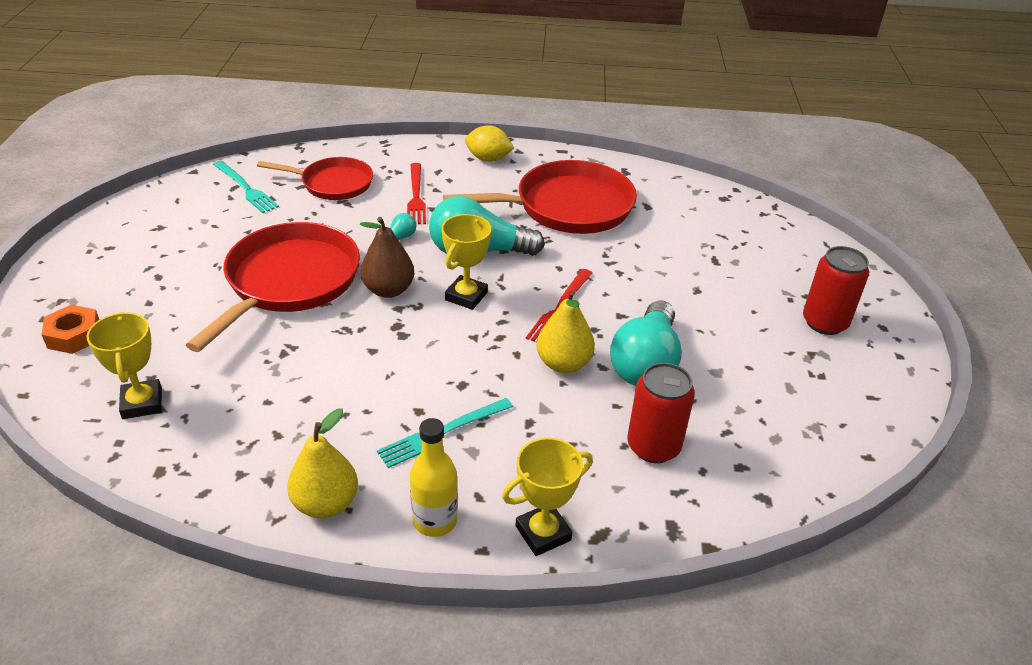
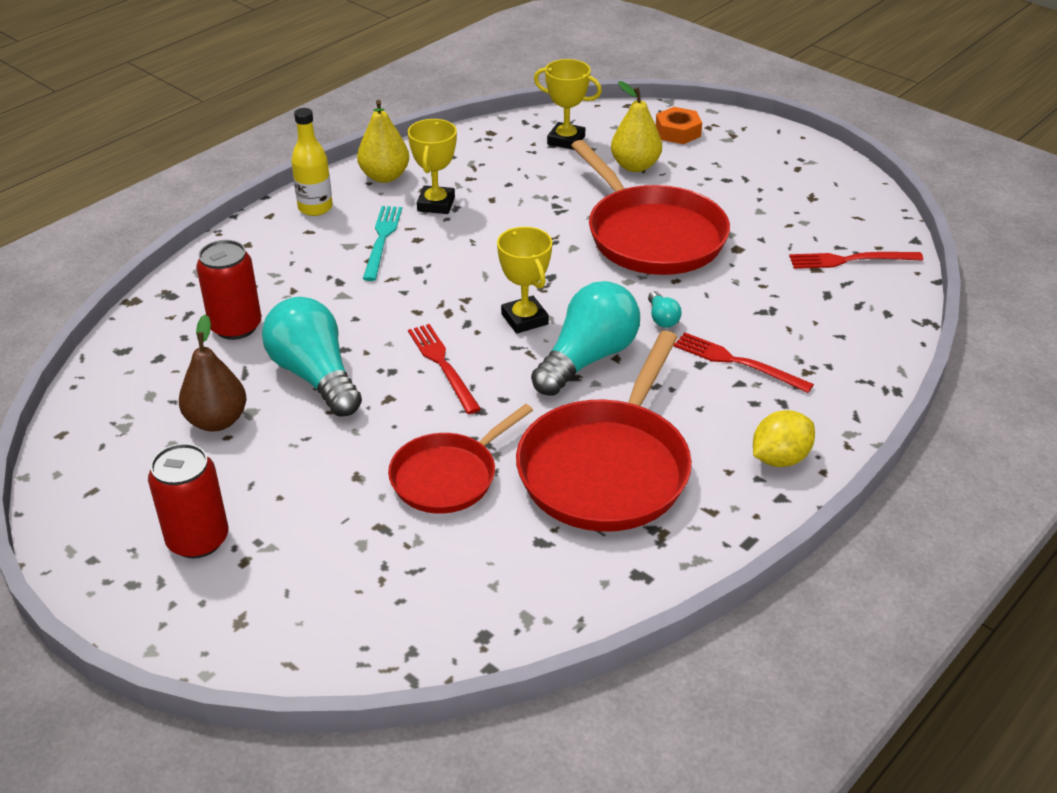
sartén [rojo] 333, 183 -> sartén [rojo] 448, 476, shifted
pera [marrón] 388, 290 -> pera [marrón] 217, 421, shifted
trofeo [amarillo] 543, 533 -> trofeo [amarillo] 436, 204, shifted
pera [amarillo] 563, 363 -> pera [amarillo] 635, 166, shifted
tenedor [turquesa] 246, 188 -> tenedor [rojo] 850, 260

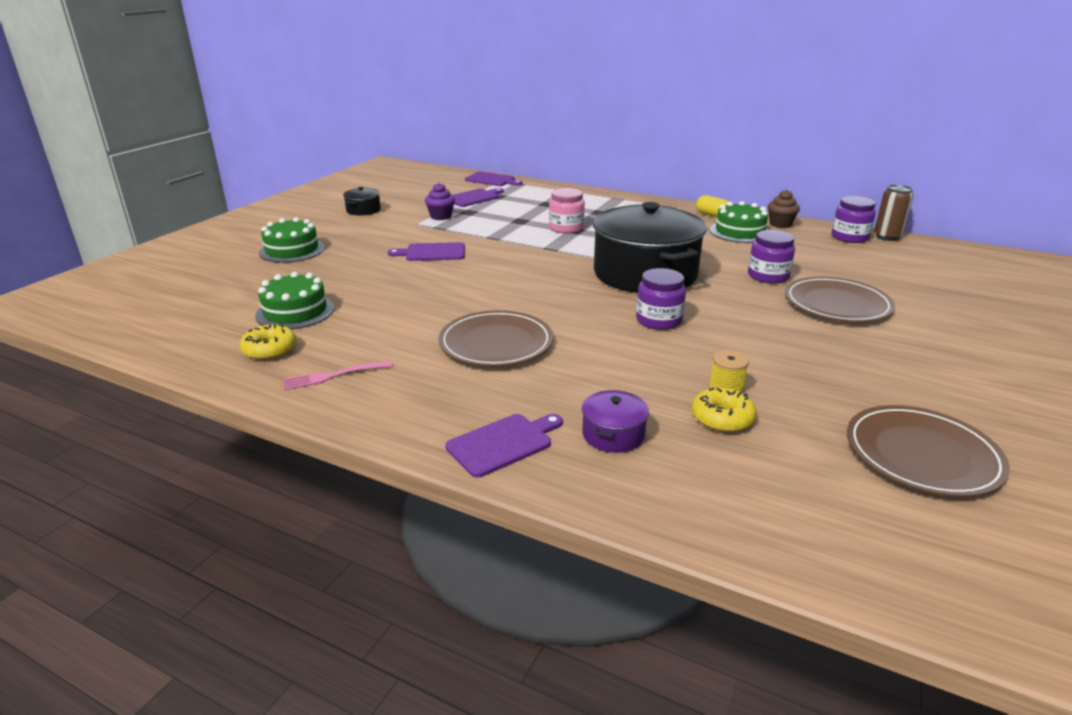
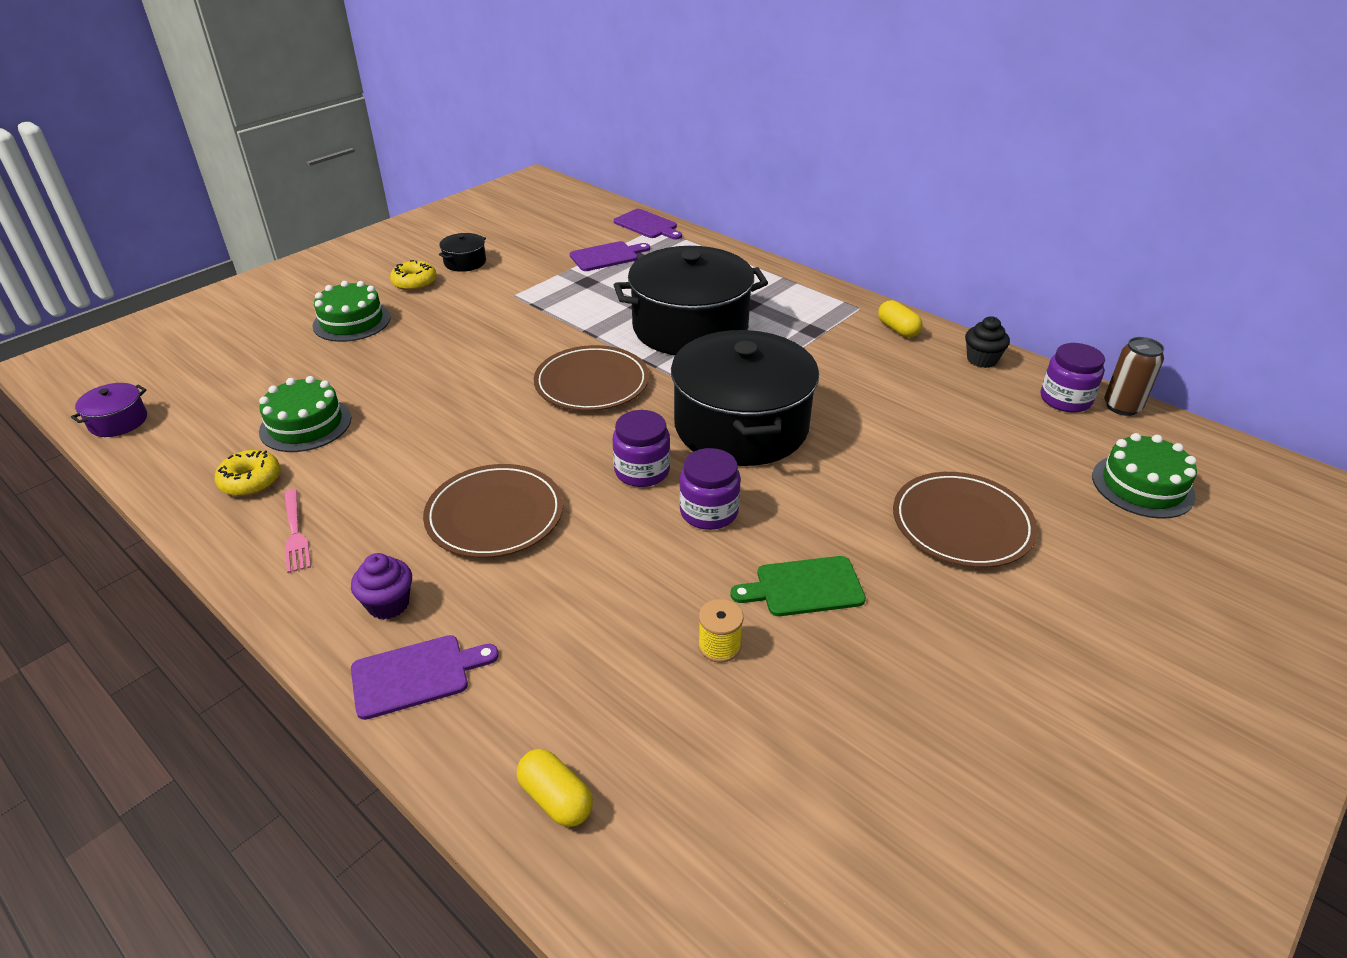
tabla de cortar [morado] 432, 252 -> none
none -> cápsula [amarillo] 556, 798
none -> tabla de cortar [verde] 804, 587
magdalena [morado] 441, 216 -> magdalena [morado] 388, 604, shifted
olla [morado] 613, 434 -> olla [morado] 118, 421, shifted
rosquilla [amarillo] 722, 418 -> rosquilla [amarillo] 414, 283, shifted
tarta [verde] 739, 232 -> tarta [verde] 1142, 486, shifted
tarro [morado] 768, 276 -> tarro [morado] 642, 471, shifted
plato [marrón] 922, 455 -> plato [marrón] 592, 383, shifted
tarro [rosa] 566, 228 -> olla [negro] 690, 327
magdalena [marrón] 780, 224 -> magdalena [negro] 982, 360
tenedor [rosa] 333, 375 -> tenedor [rosa] 295, 533, 105 degrees counterclockwise

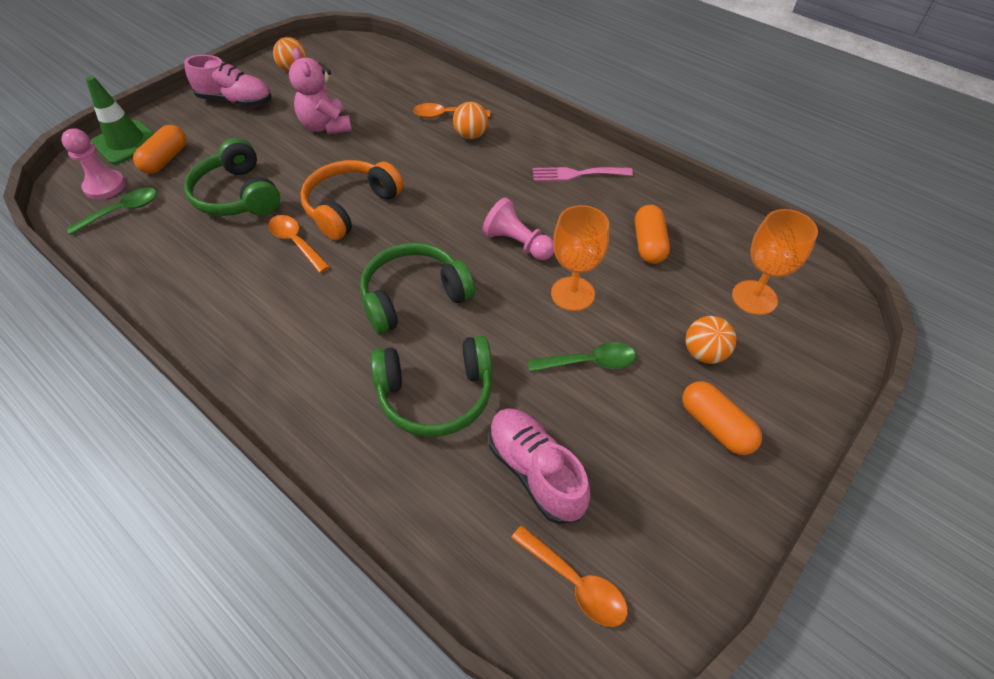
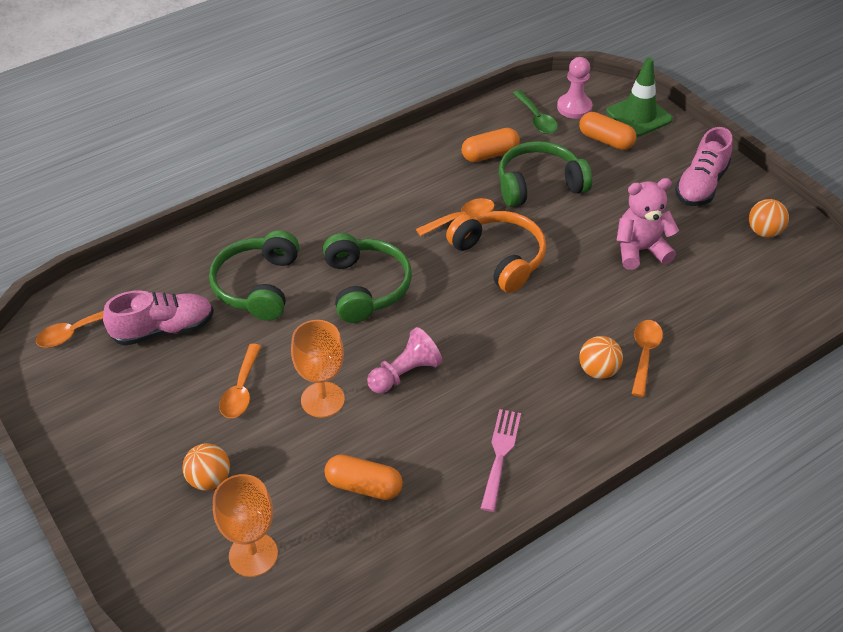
cápsula [naranja] 715, 426 -> cápsula [naranja] 490, 154, shifted
cuchara [verde] 589, 362 -> cuchara [naranja] 241, 389

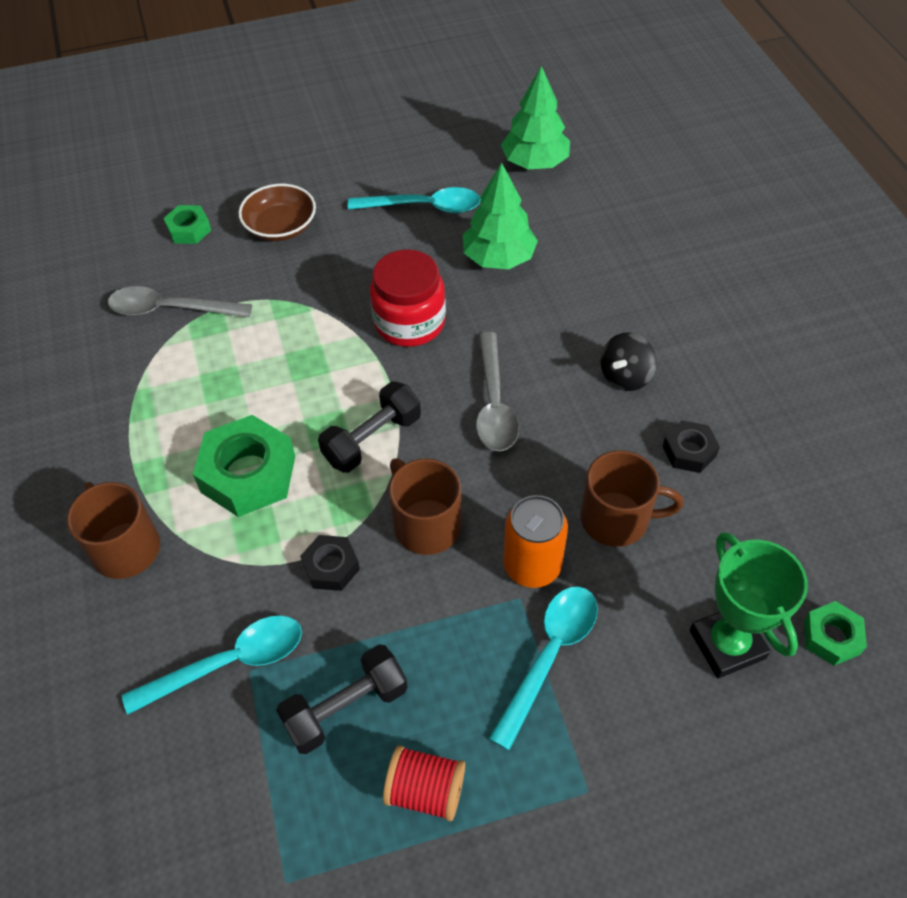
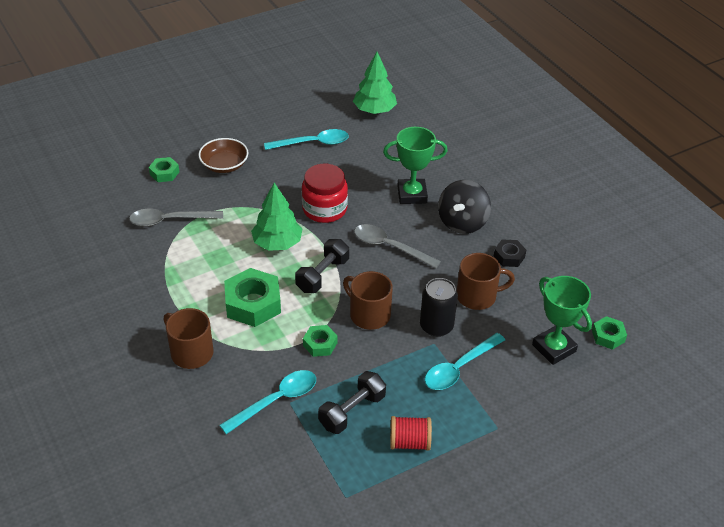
none -> trofeo [verde] 412, 195
árbol [verde] 498, 258 -> árbol [verde] 277, 243, shifted
tuerca [negro] 331, 567 -> tuerca [verde] 320, 344
lata [naranja] 532, 566 -> lata [negro] 436, 326
cuchara [gris] 494, 404 -> cuchara [gris] 389, 247, 135 degrees clockwise
cuchara [turquesa] 550, 655 -> cuchara [turquesa] 459, 368, 150 degrees counterclockwise
peonza [negro] 625, 376 -> peonza [negro] 462, 222, x1.54

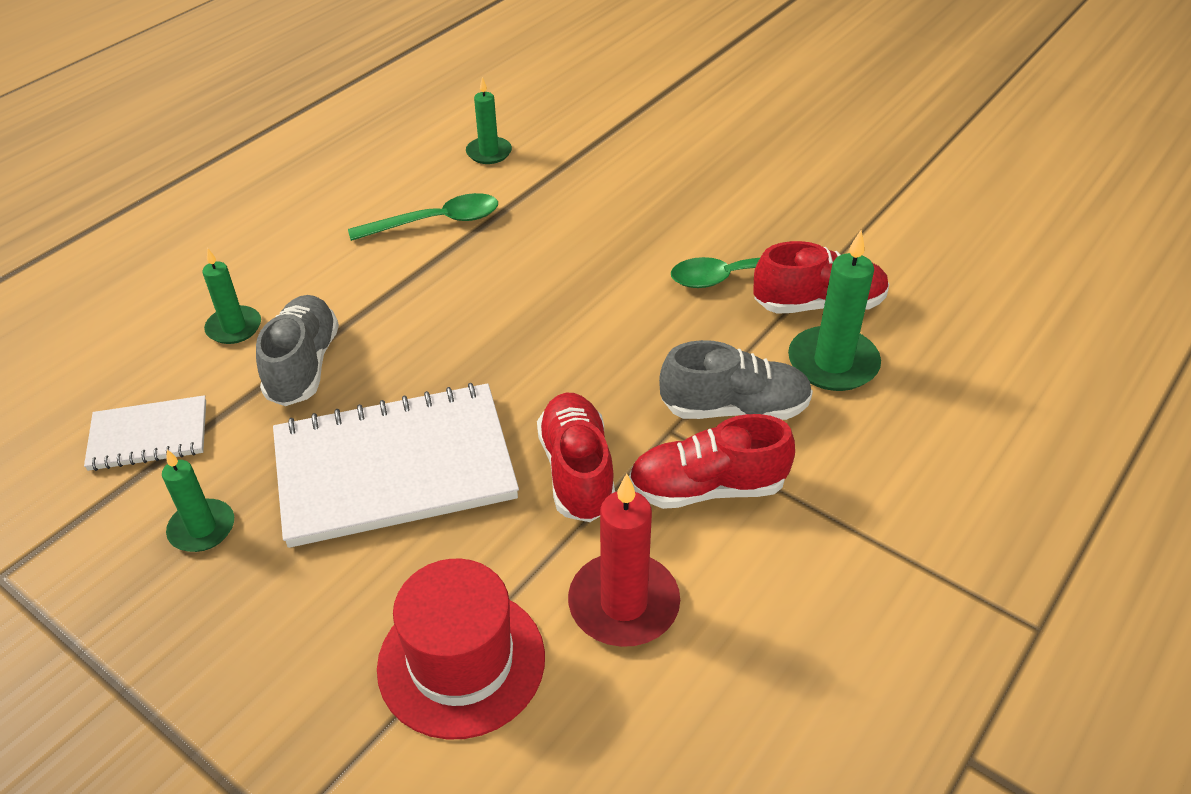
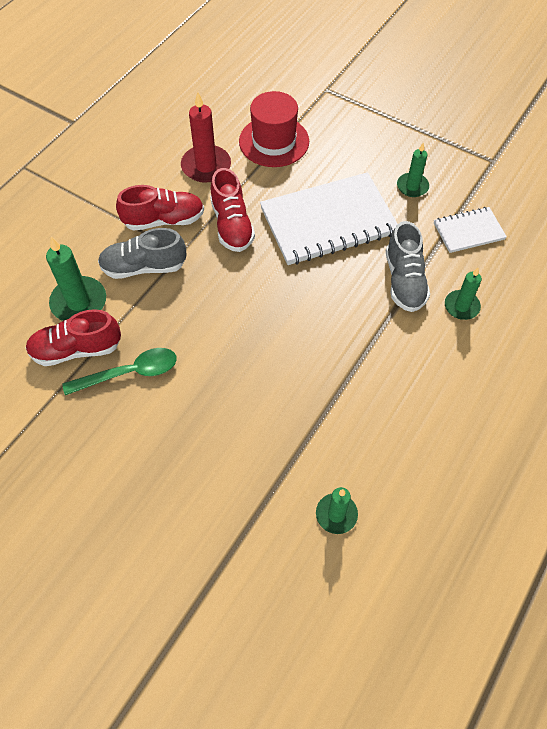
cuchara [verde] 437, 222 -> none

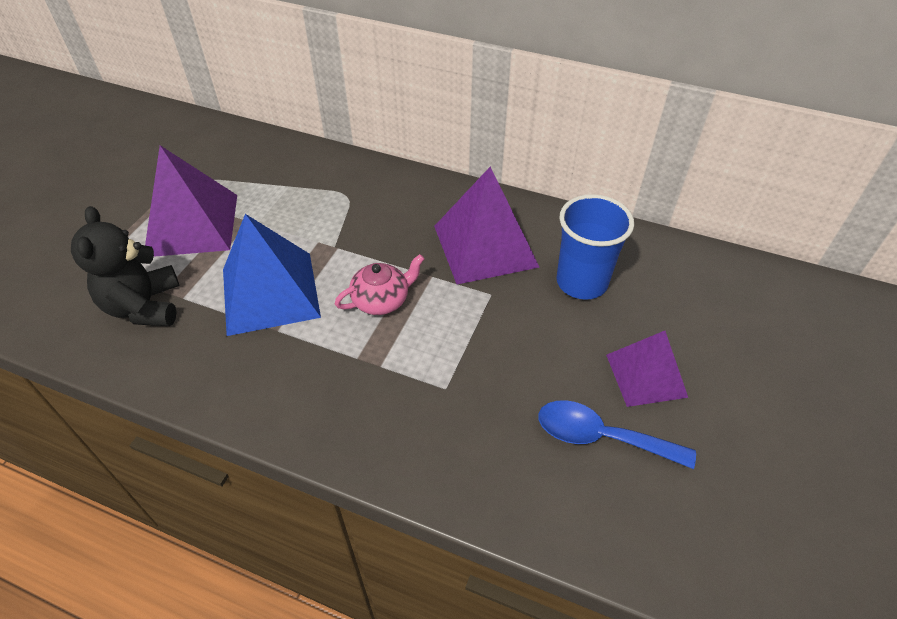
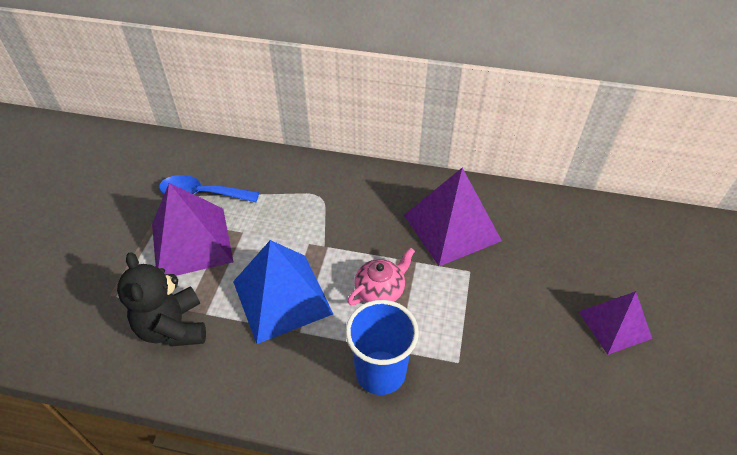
cuchara [azul] 601, 437 -> cuchara [azul] 202, 194, shifted
vaso [azul] 581, 282 -> vaso [azul] 380, 372, shifted

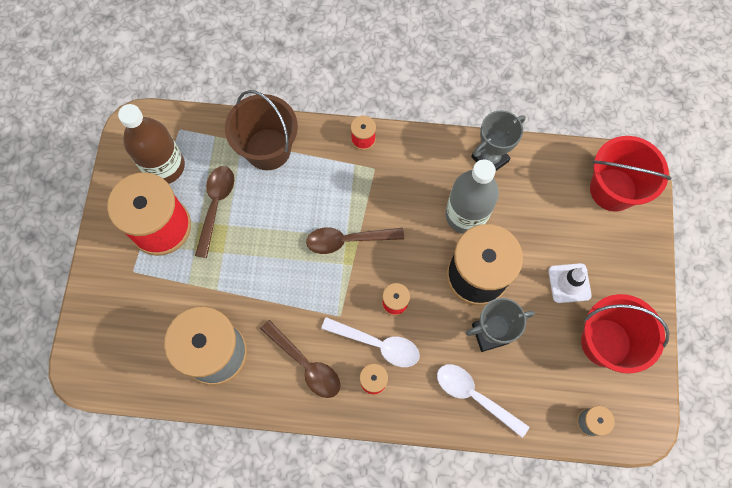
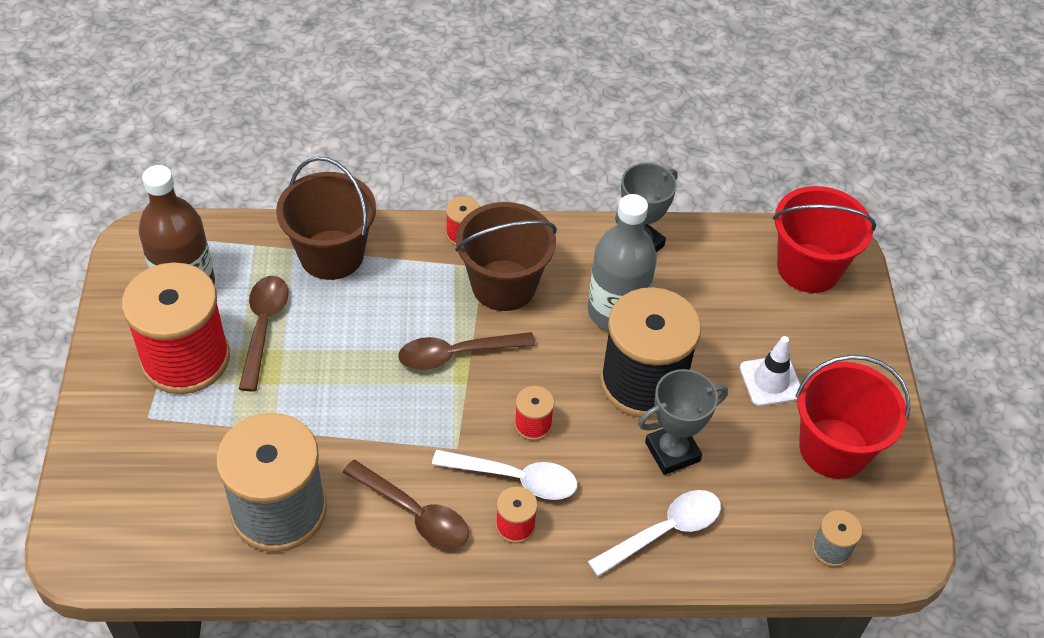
none -> balde [marrón] 503, 285
cuchara [blanco] 475, 396 -> cuchara [blanco] 663, 532, 120 degrees clockwise

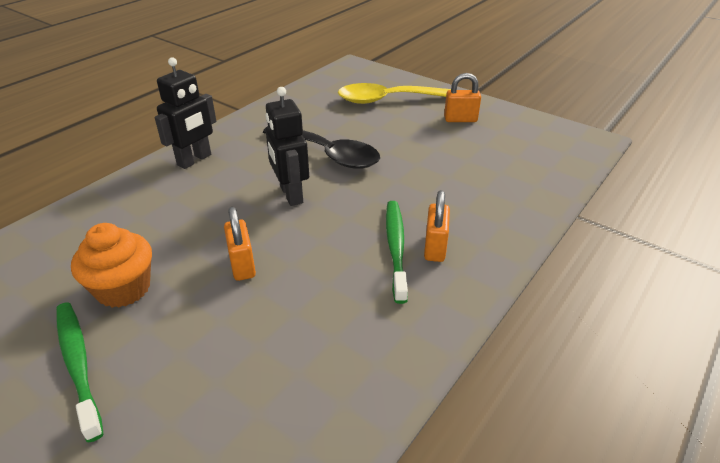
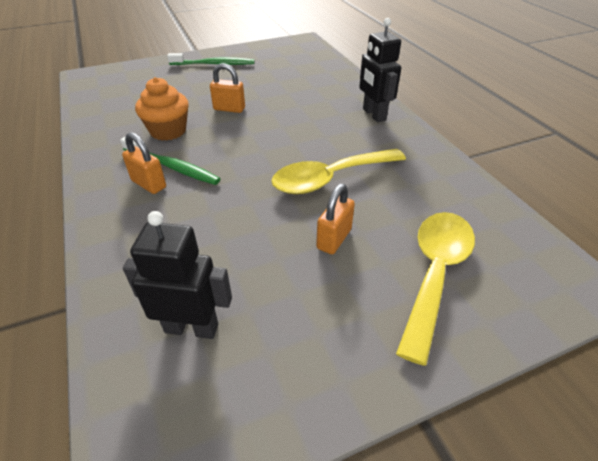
magdalena [naranja] 123, 289 -> magdalena [naranja] 168, 131, shifted
robot [negro] 291, 194 -> robot [negro] 192, 328, shifted
candado [naranja] 460, 119 -> candado [naranja] 334, 239, shifted
cuchara [negro] 328, 154 -> cuchara [amarillo] 330, 178

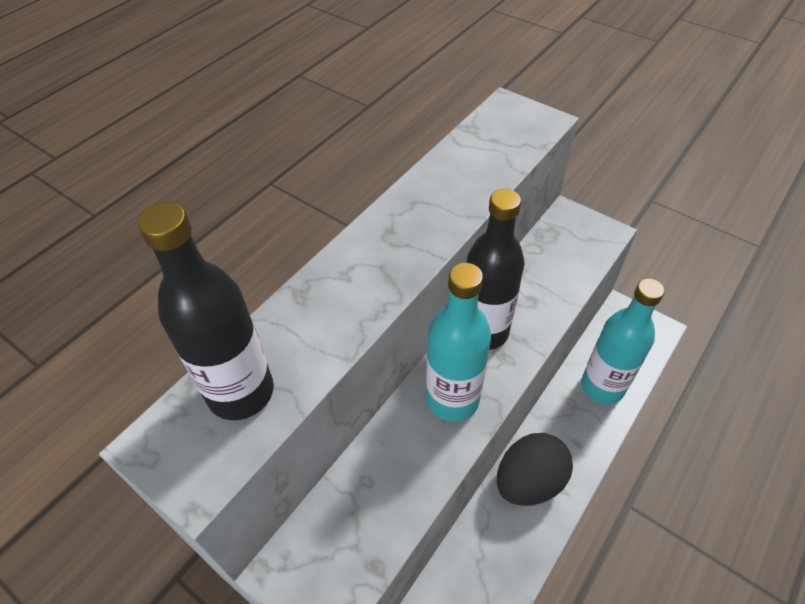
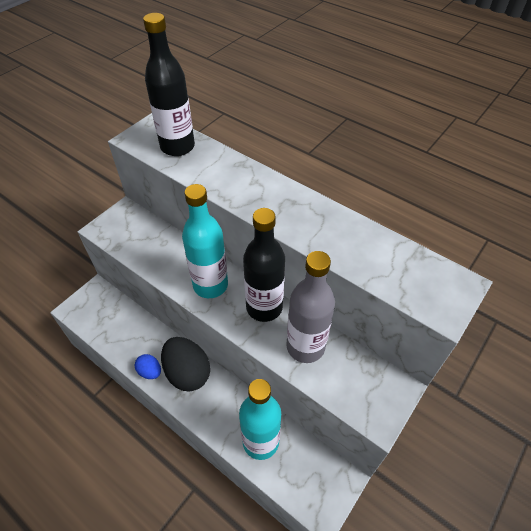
none -> huevo [azul] 150, 371
none -> botella [gris] 305, 346

